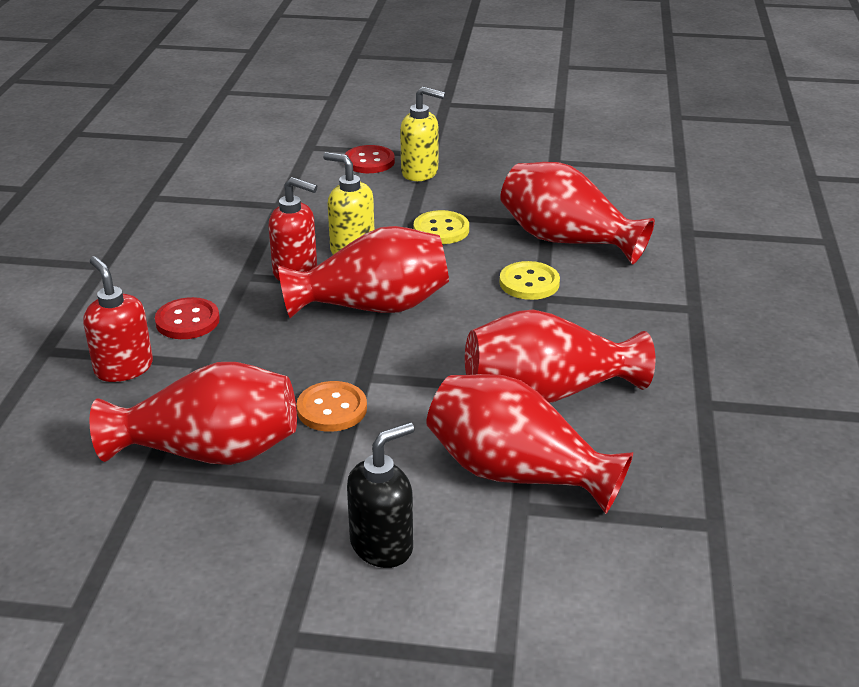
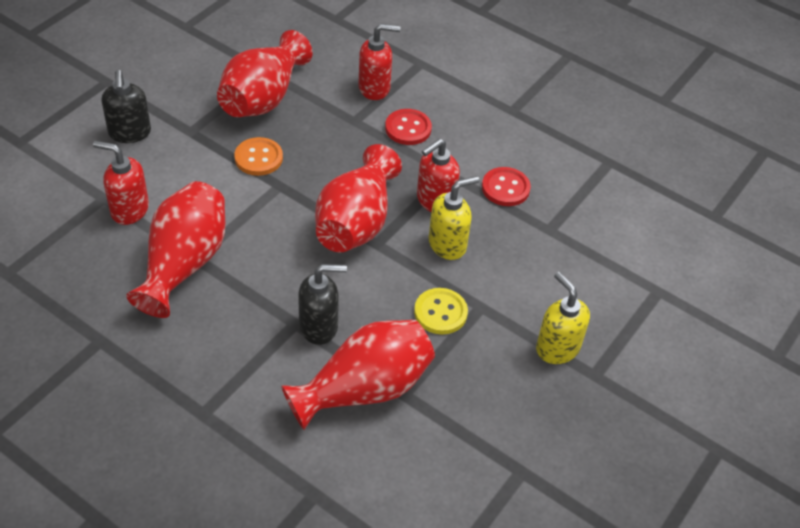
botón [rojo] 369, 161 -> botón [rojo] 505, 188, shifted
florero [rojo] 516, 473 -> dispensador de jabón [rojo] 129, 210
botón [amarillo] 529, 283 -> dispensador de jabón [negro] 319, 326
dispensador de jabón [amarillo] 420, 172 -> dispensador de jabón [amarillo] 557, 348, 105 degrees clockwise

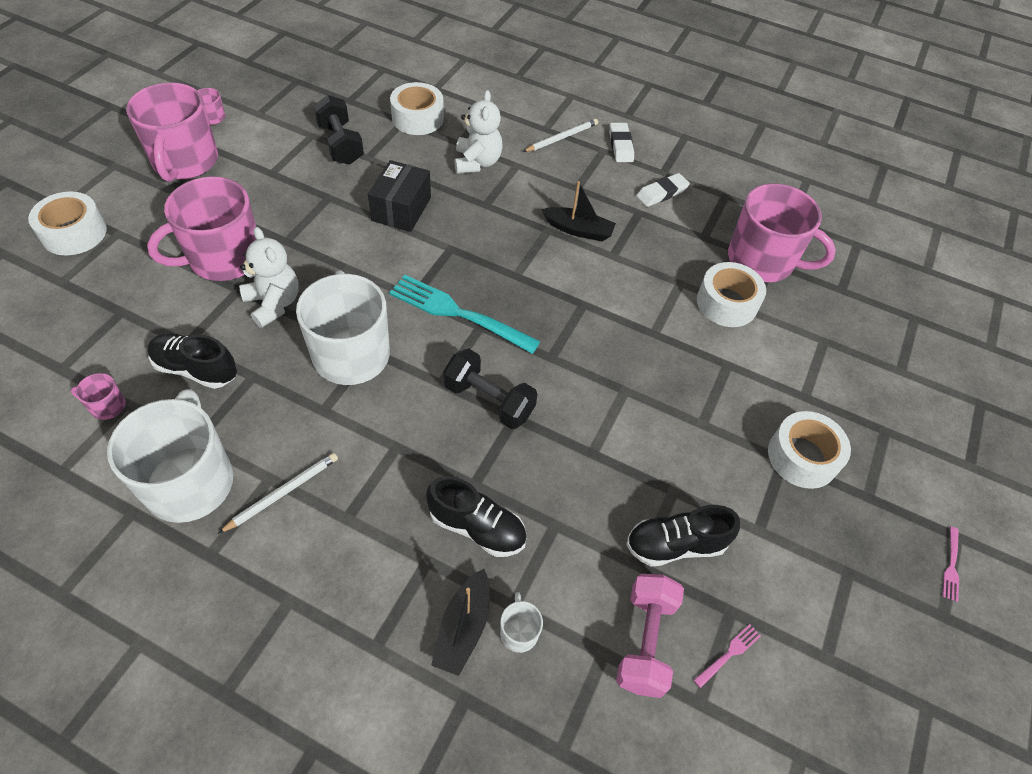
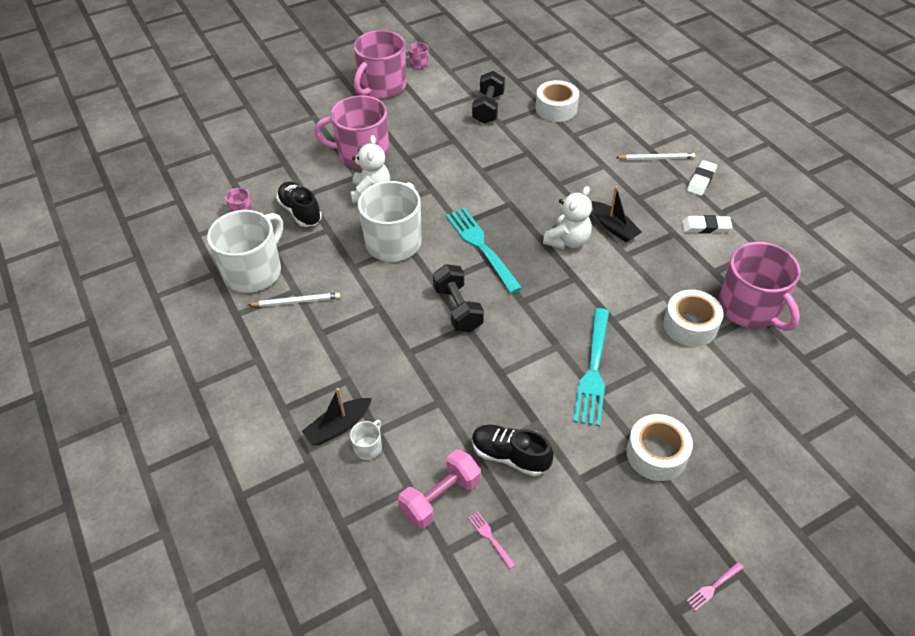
cinta adhesiva [blanco] 74, 233 -> none
caja [negro] 401, 209 -> none
zapato [negro] 477, 527 -> none
none -> tenedor [turquesa] 593, 370
osito [blanco] 477, 162 -> osito [blanco] 567, 241, shifted
tenedor [rosa] 729, 654 -> tenedor [rosa] 490, 537, 120 degrees counterclockwise

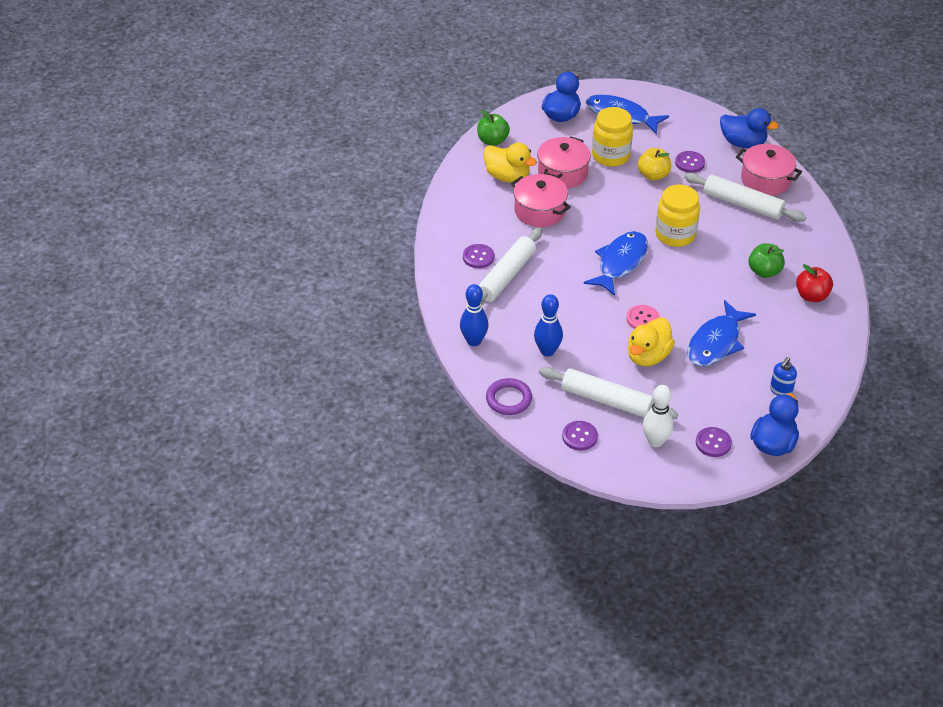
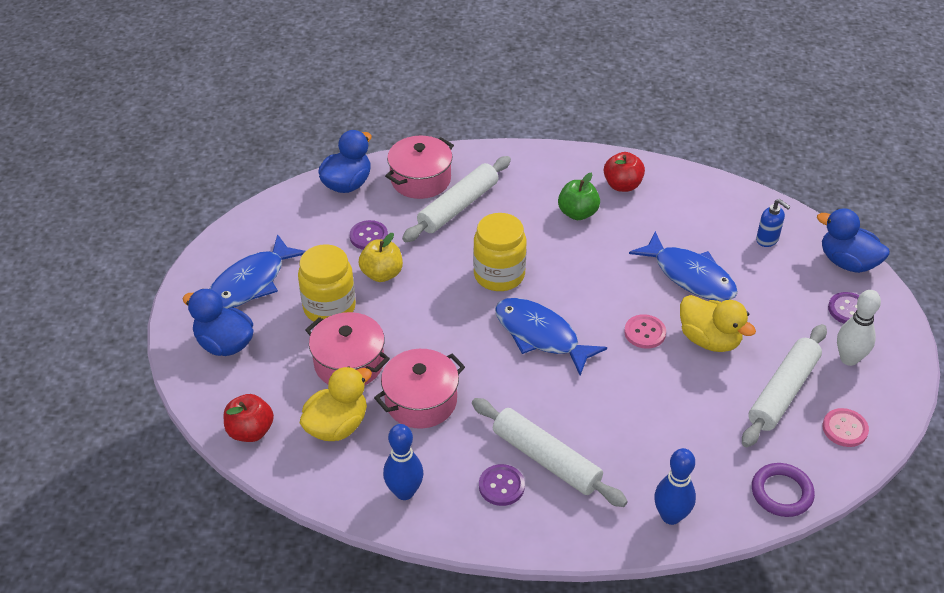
bolo [azul] 547, 351 -> bolo [azul] 404, 492, shifted
manzana [verde] 492, 141 -> manzana [rojo] 250, 431
botón [morado] 579, 436 -> botón [rosa] 844, 429

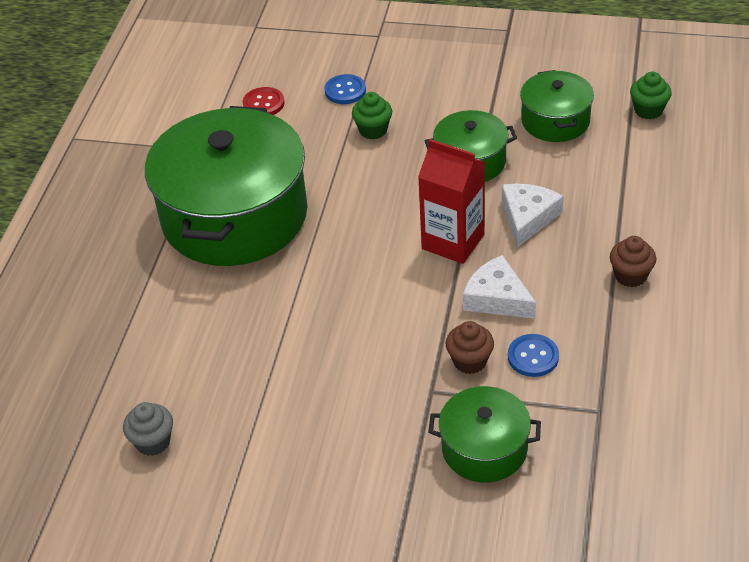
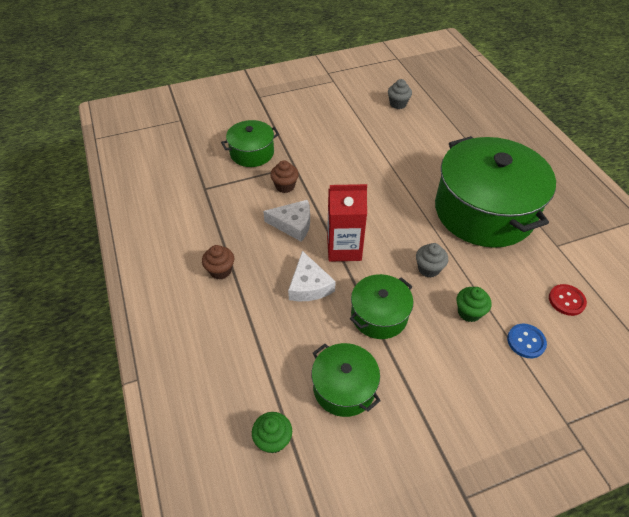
botón [azul] 533, 357 -> none
none -> magdalena [gris] 428, 269

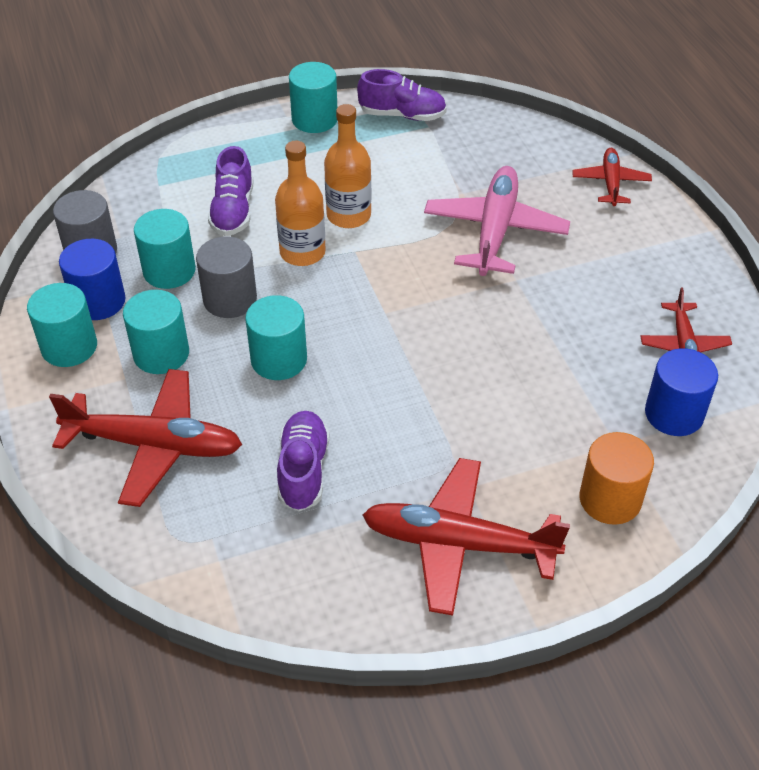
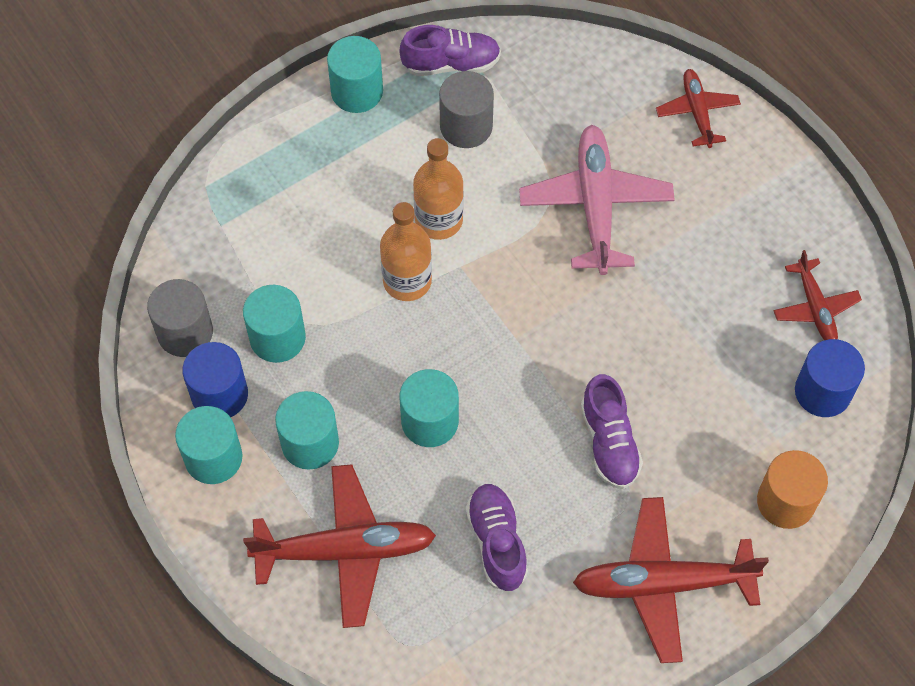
cilindro [gris] 230, 299 -> cilindro [gris] 466, 126, shifted
zapato [morado] 233, 211 -> zapato [morado] 609, 442, shifted

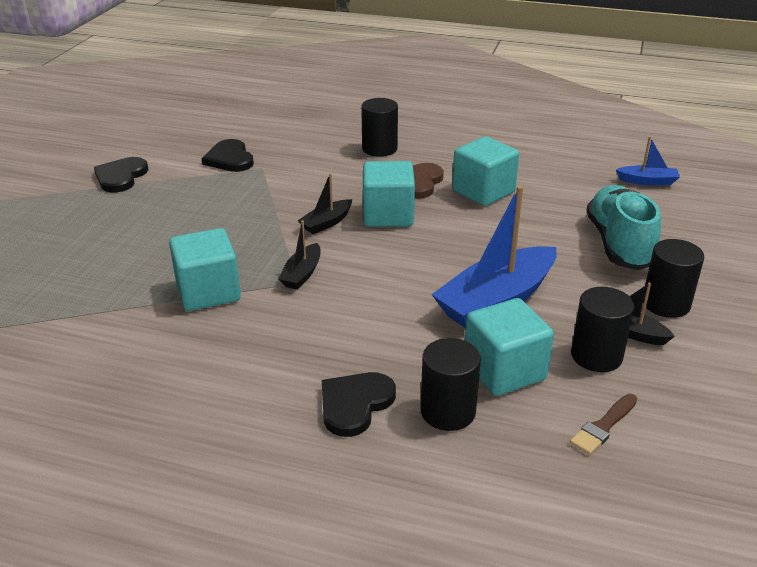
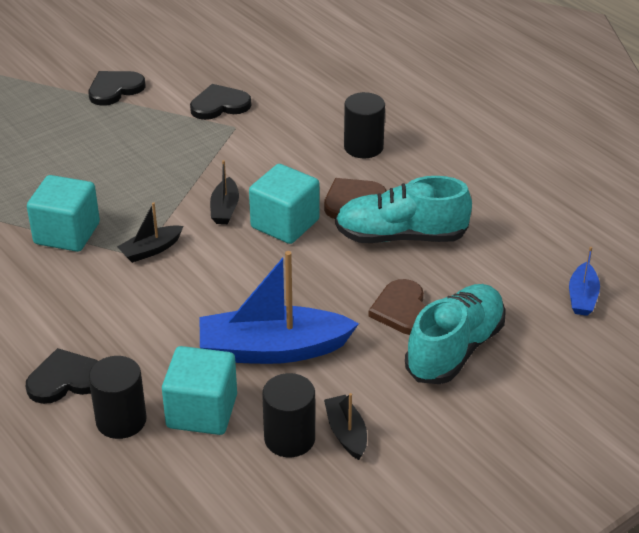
pincel [marrón] 603, 426 -> none
cilindro [negro] 666, 304 -> none
none -> corazón [marrón] 403, 310
cubo [turquesa] 483, 191 -> zapato [turquesa] 401, 236
corazón [negro] 230, 159 -> corazón [negro] 219, 105, 60 degrees clockwise
barco [negro] 326, 223 -> barco [negro] 225, 209, 75 degrees counterclockwise
barco [azul] 647, 181 -> barco [azul] 582, 297, 60 degrees clockwise

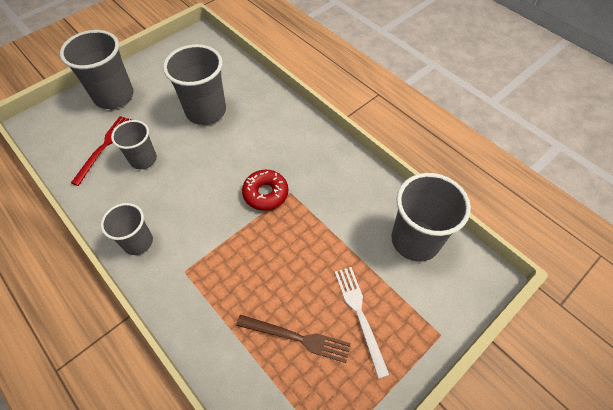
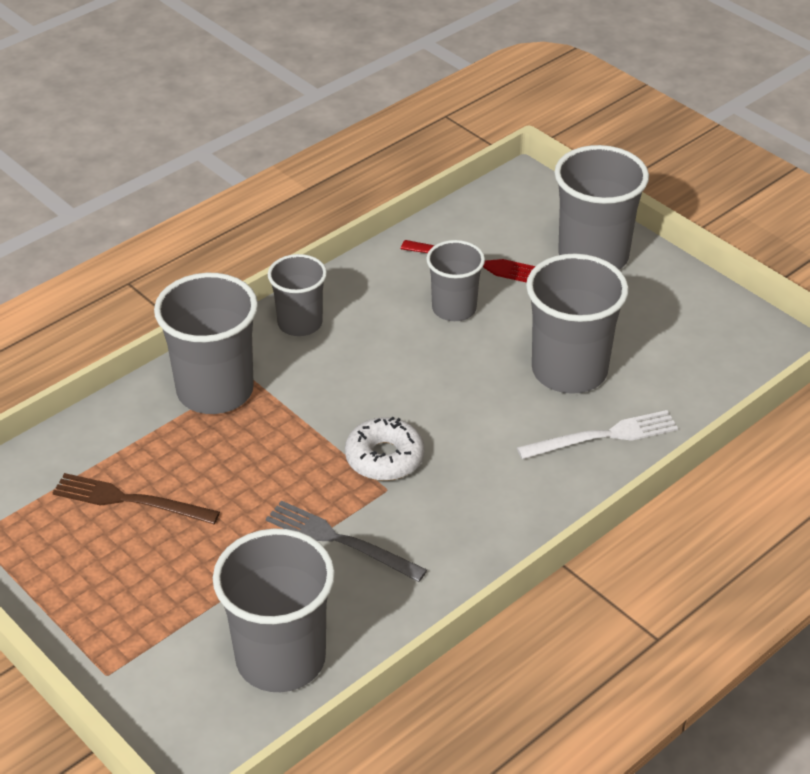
none -> vaso [gris] 215, 391
none -> tenedor [gris] 340, 541
tenedor [blanco] 360, 315 -> tenedor [blanco] 603, 436, shifted
rosquilla [rojo] 265, 193 -> rosquilla [blanco] 384, 458
tenedor [marrón] 297, 338 -> tenedor [marrón] 130, 500, 90 degrees clockwise

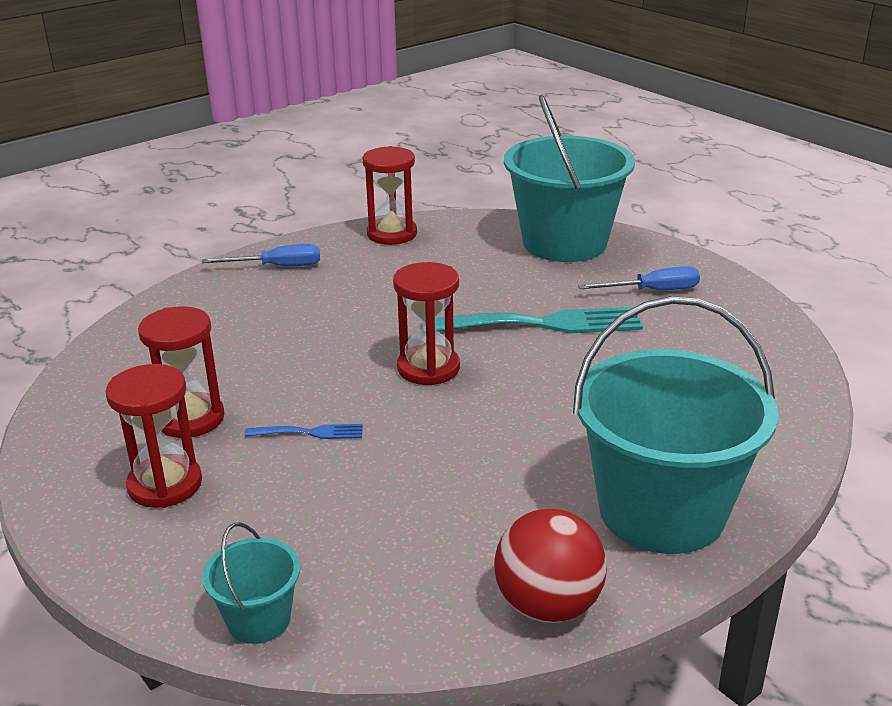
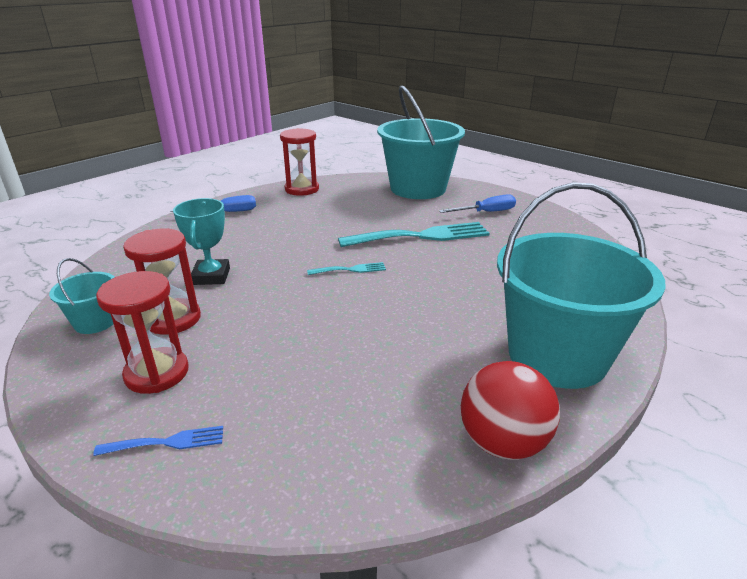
none -> trofeo [turquesa] 211, 276
balde [turquesa] 259, 620 -> balde [turquesa] 95, 322, shifted
tenedor [azul] 310, 432 -> tenedor [azul] 167, 442, shifted
reloj de arena [rojo] 428, 368 -> tenedor [turquesa] 350, 269

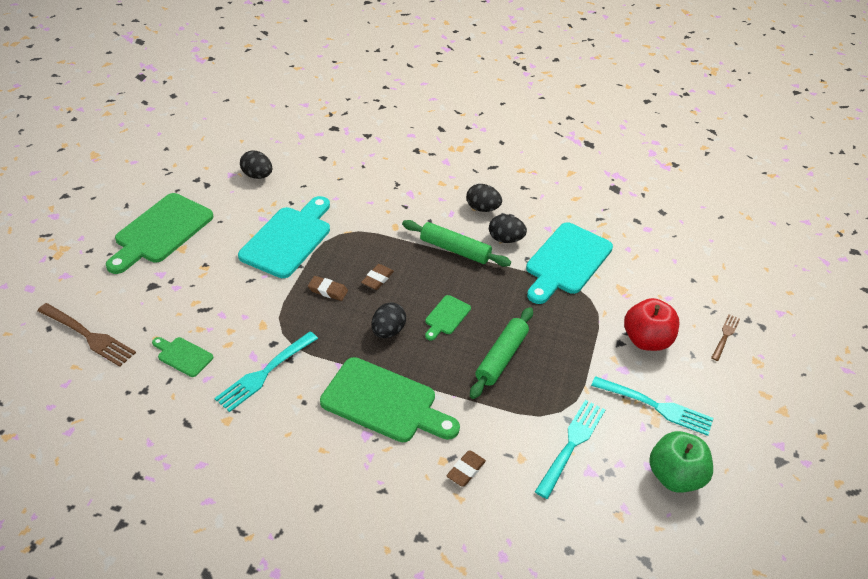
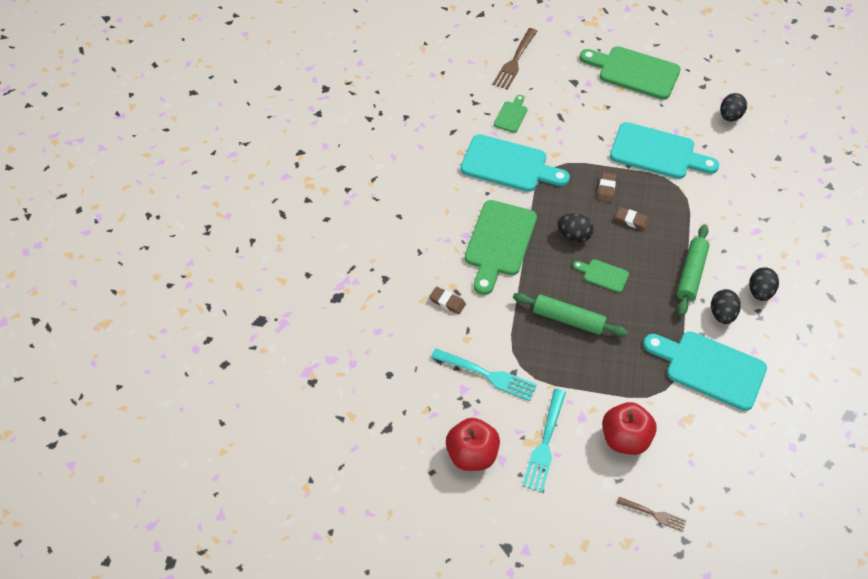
tenedor [turquesa] 265, 372 -> tabla de cortar [turquesa] 509, 165
manzana [verde] 674, 476 -> manzana [rojo] 471, 454

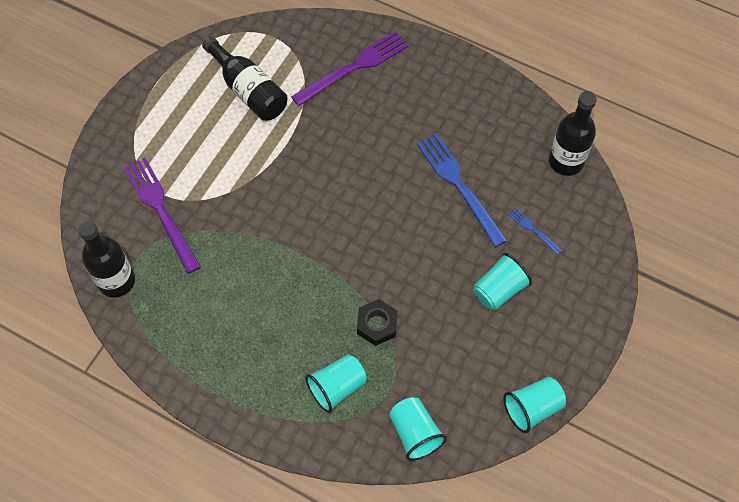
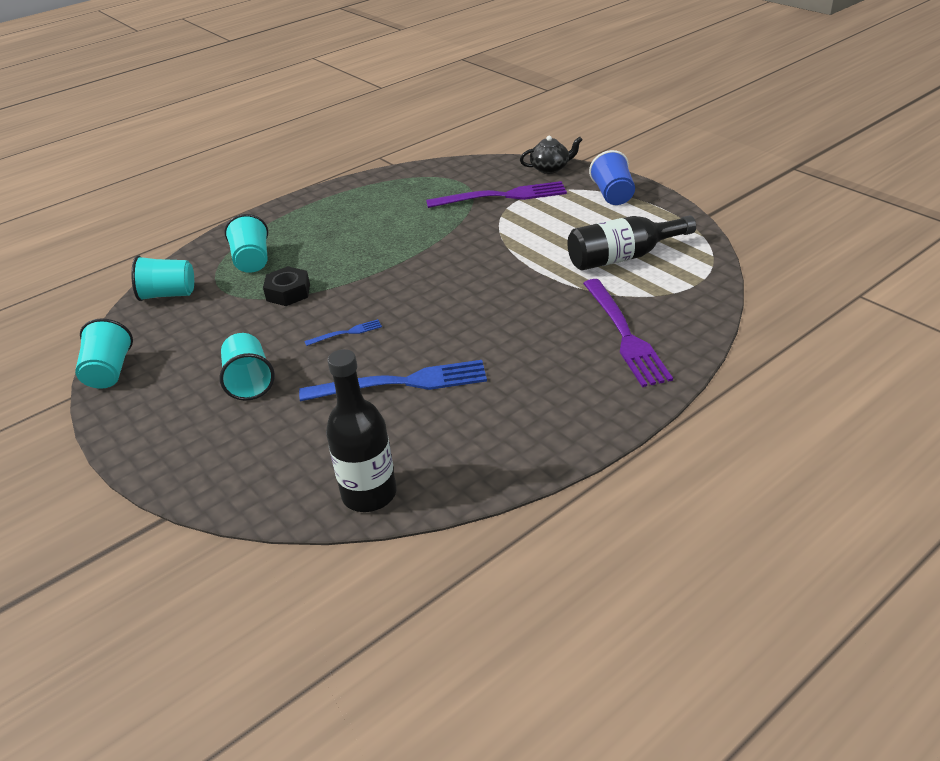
botella [negro] 116, 281 -> none
none -> tetera [negro] 550, 168
none -> vaso [azul] 613, 195
tenedor [azul] 533, 230 -> tenedor [azul] 346, 333, shifted

